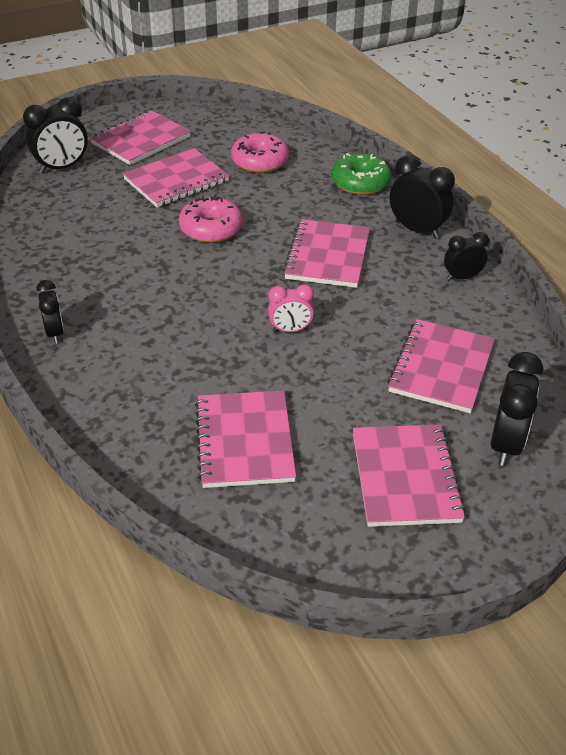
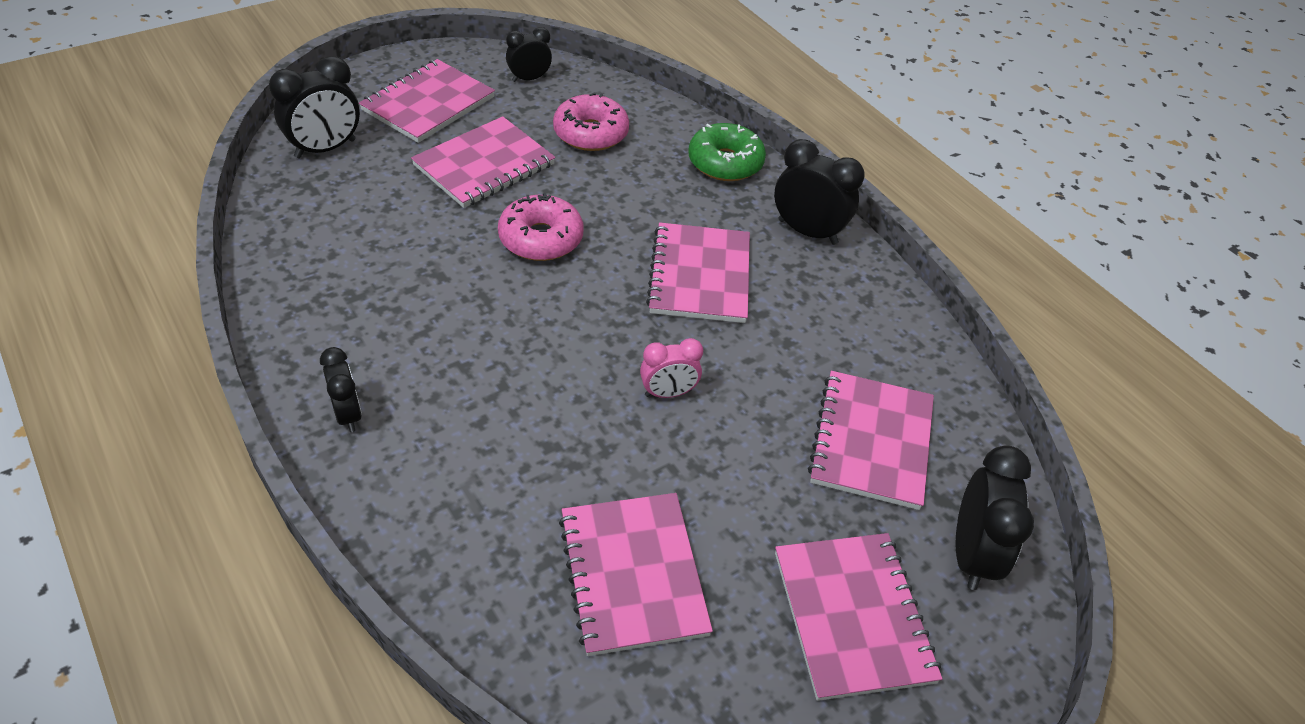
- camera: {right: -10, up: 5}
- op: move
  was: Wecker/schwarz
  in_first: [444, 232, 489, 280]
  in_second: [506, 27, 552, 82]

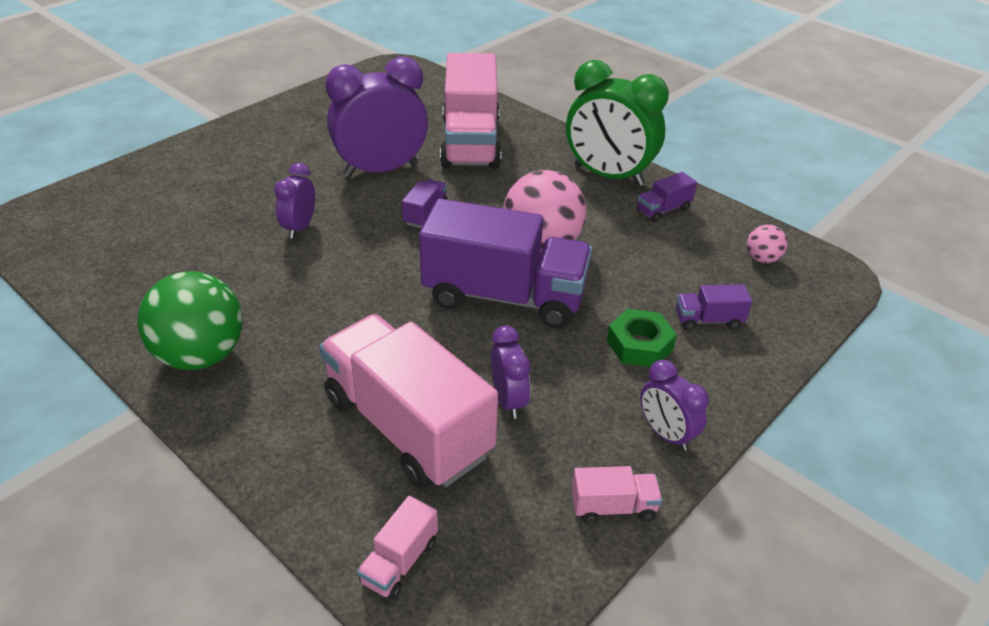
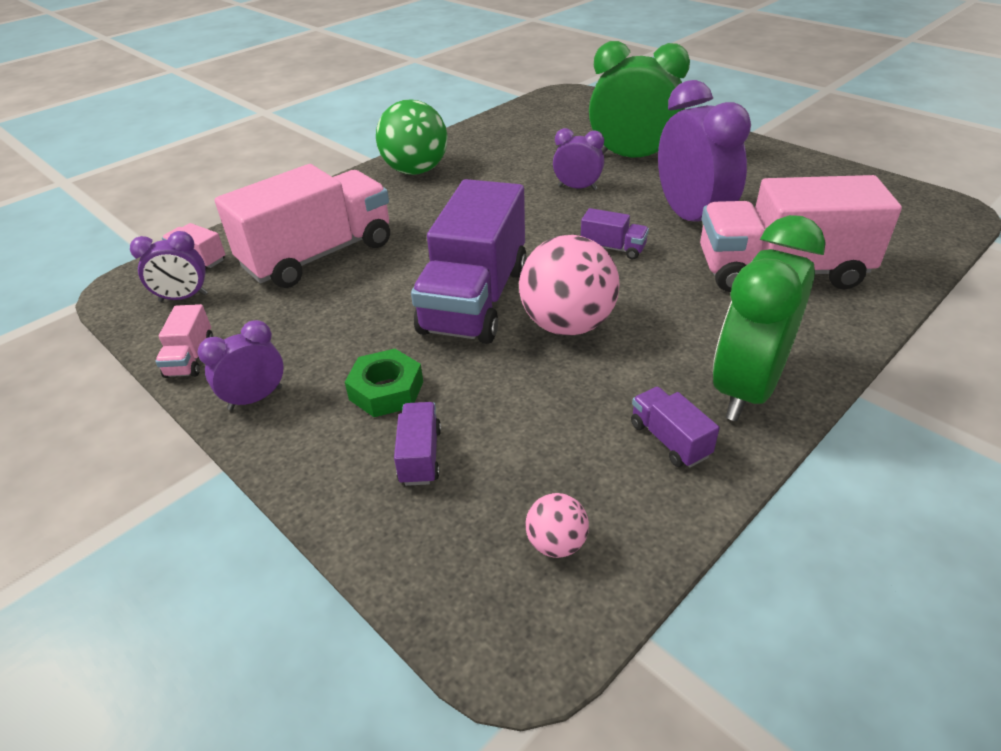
- camera: {right: 95, up: 0}
- op: move
  was: Wecker/lila
  in_first: [491, 325, 530, 419]
  in_second: [130, 231, 208, 302]
- op: insert
  now: Wecker/grün
  in_second: [589, 41, 690, 157]

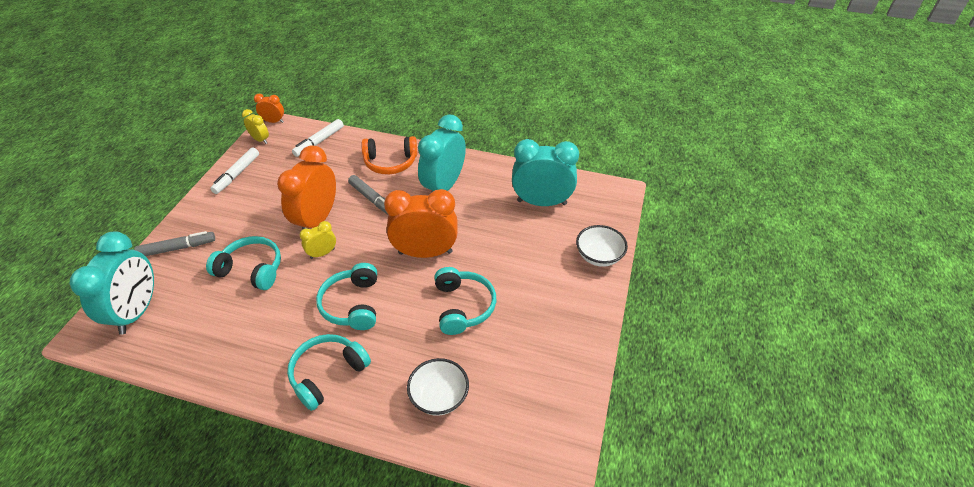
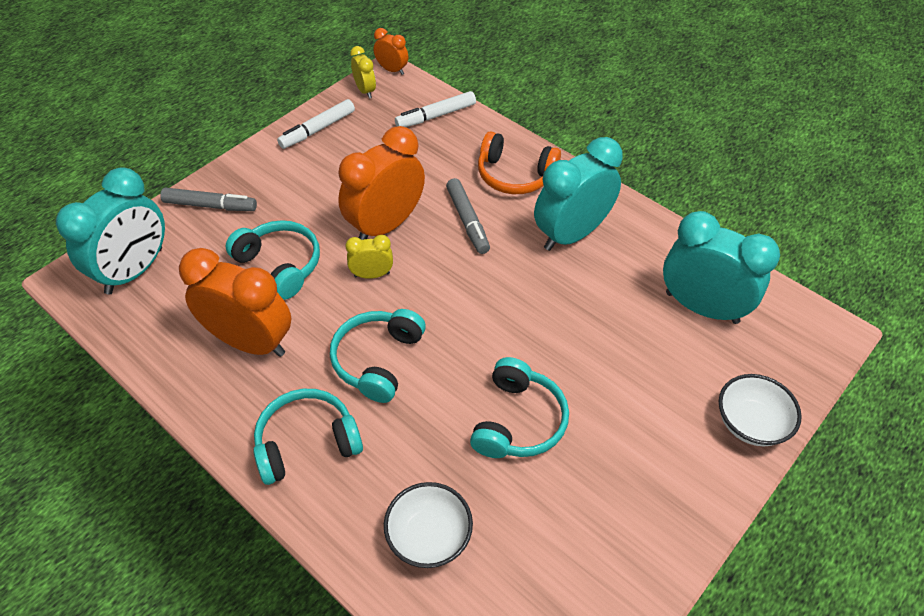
- camera: {right: 25, up: 5}
- op: move
  was: Wecker/orange
  in_first: [384, 189, 458, 258]
  in_second: [179, 248, 291, 357]

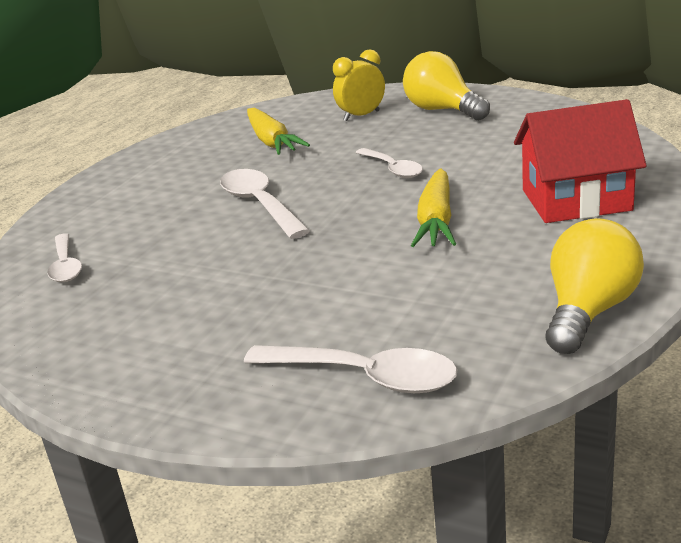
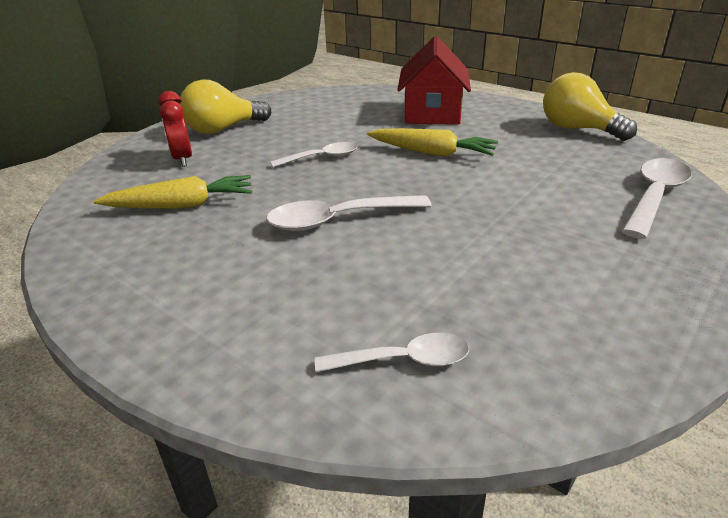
- camera: {right: -80, up: 5}
- op: recolor
  was: Wecker/gelb
  now: Wecker/rot
  in_first: [333, 49, 385, 121]
  in_second: [159, 91, 192, 167]

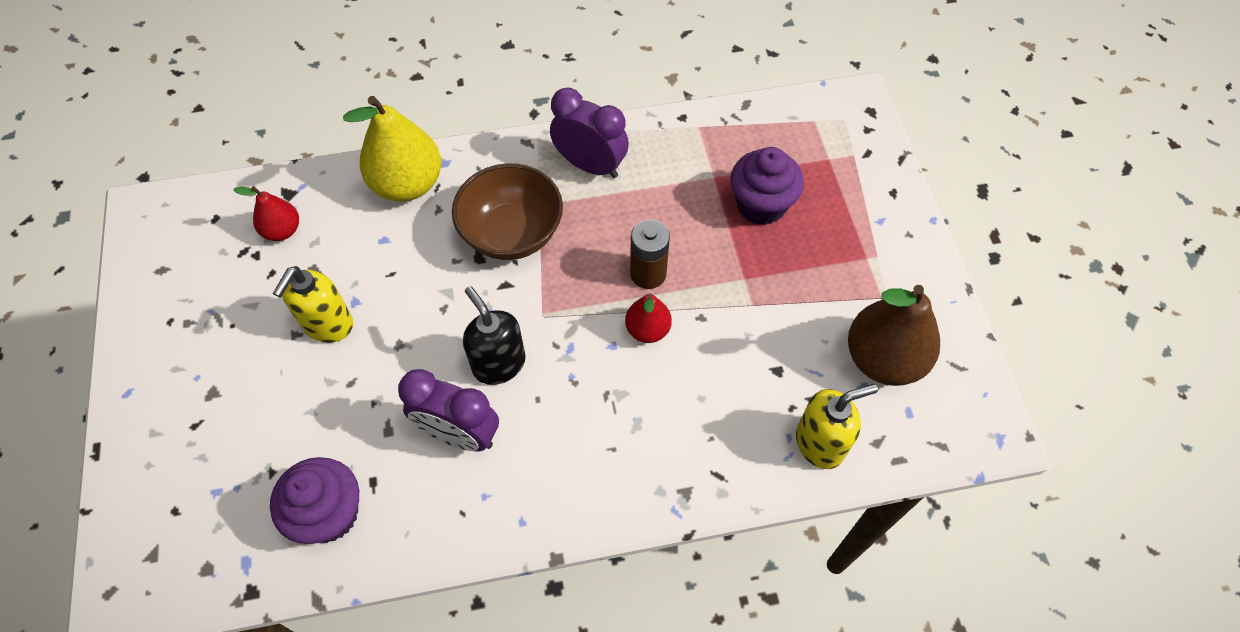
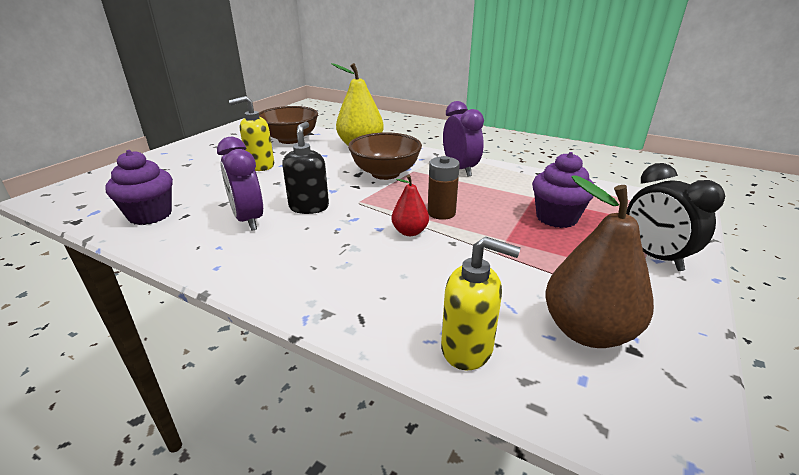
- camera: {right: 40, up: -30}
- op: replace
  was: Birne/rot
  now: Schüssel/braun
  in_first: [233, 186, 299, 241]
  in_second: [259, 106, 318, 144]
- op: insert
  now: Wecker/schwarz
  in_second: [626, 163, 725, 271]

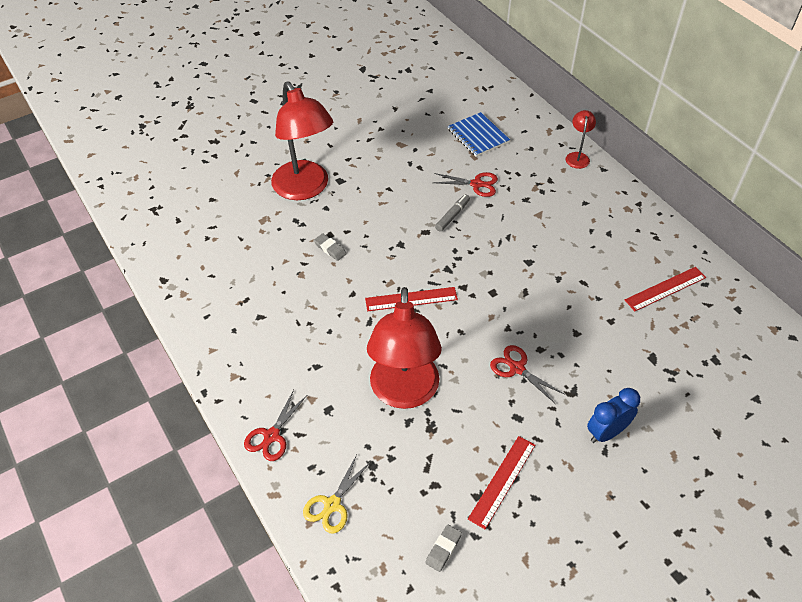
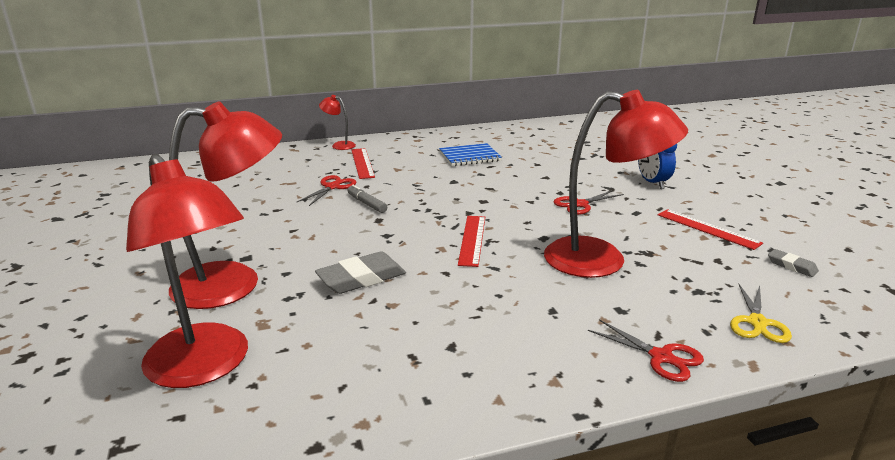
- camera: {right: -75, up: -25}
- op: rotate
  was: Schere/gelb
  in_first: [303, 454, 370, 534]
  in_second: [730, 283, 792, 343]
  clockwise: 60
- op: resize
  was: Radiergummi/grau
  in_first: [314, 233, 347, 261]
  in_second: [315, 251, 406, 294]
  ratio: 1.84
- op: move
  was: Notizbuch/blau
  in_first: [448, 112, 510, 157]
  in_second: [439, 143, 502, 166]
- op: move
  was: Lineal/rot
  in_first: [625, 267, 706, 311]
  in_second: [351, 148, 375, 179]
- op: insert
  now: Lampe/rot
  in_second: [126, 154, 248, 388]

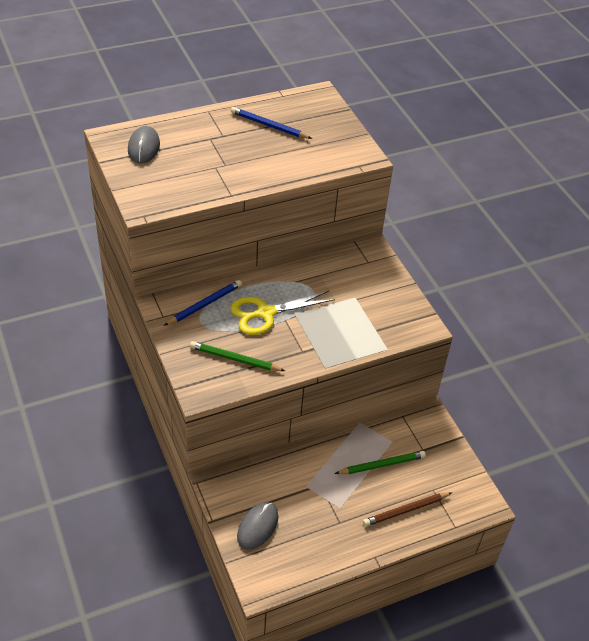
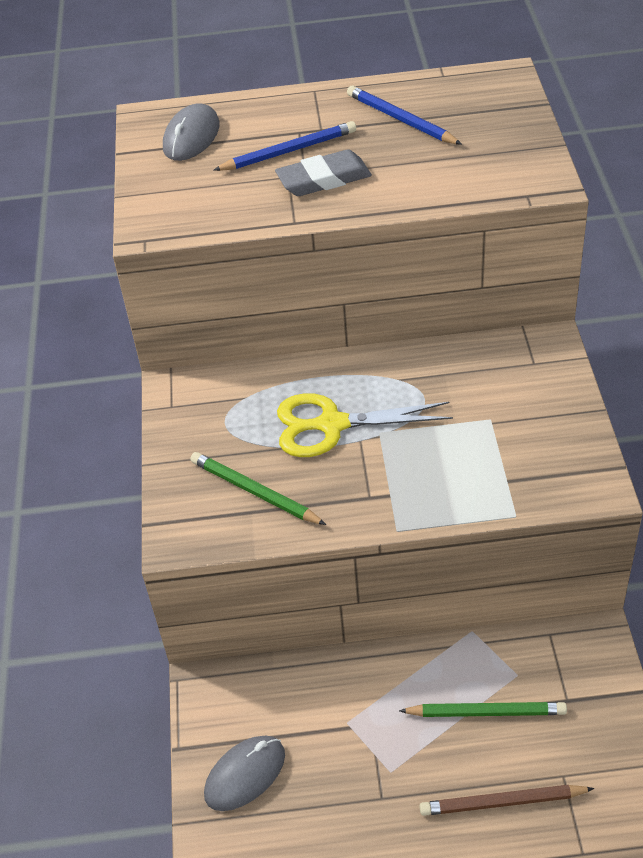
- camera: {right: 25, up: 0}
- op: move
  was: Bleistift/blau
  in_first: [164, 280, 242, 326]
  in_second: [213, 121, 356, 171]
- op: insert
  now: Radiergummi/grau
  in_second: [275, 149, 372, 196]

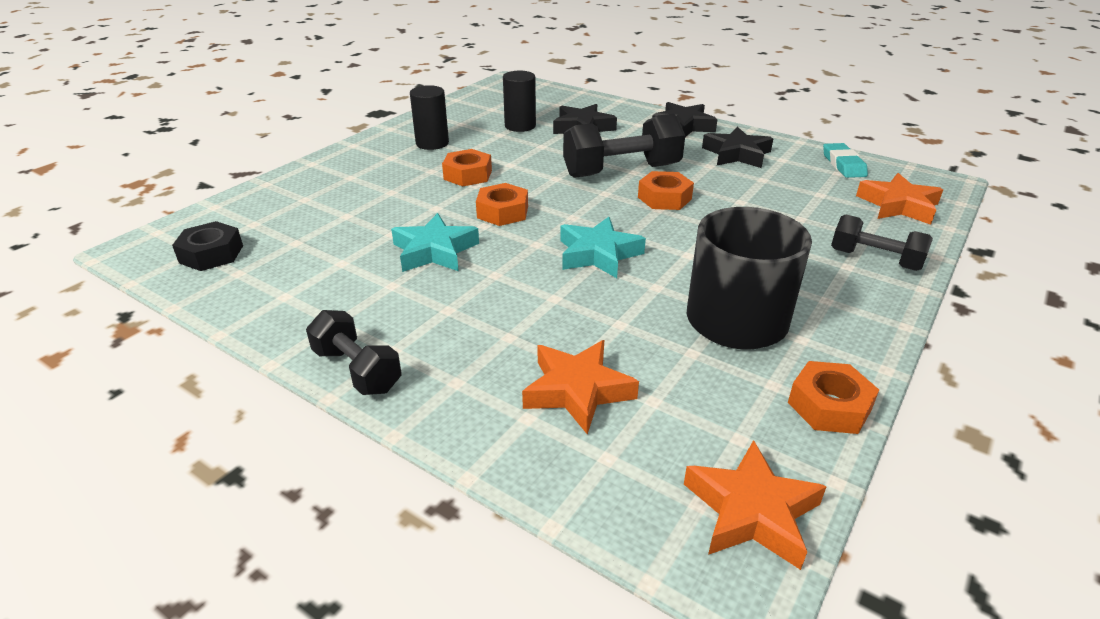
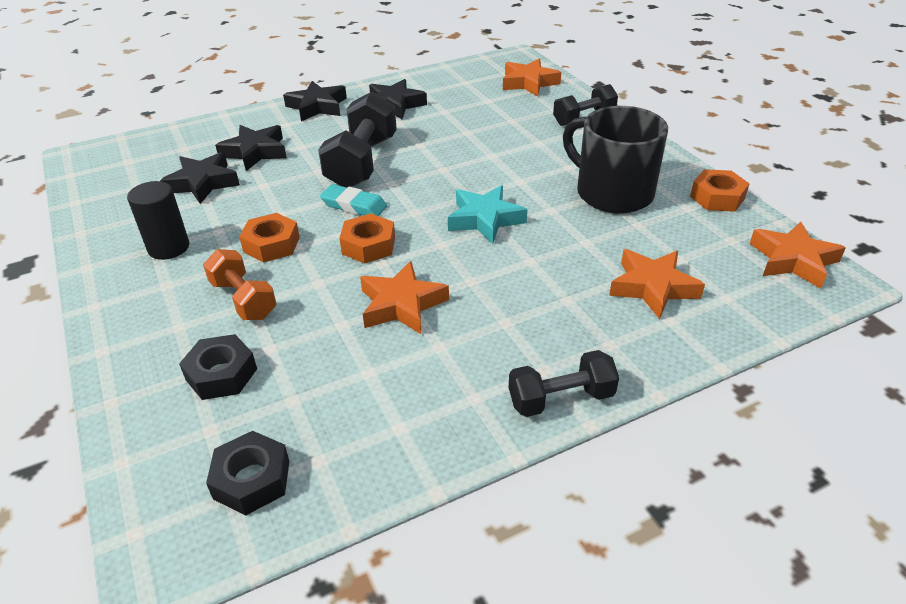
- camera: {right: -60, up: 5}
- op: recolor
  was: Stern/türkis
  now: Stern/orange
  in_first: [391, 213, 479, 272]
  in_second: [360, 261, 449, 334]
- op: replace
  was: Vollzylinder/schwarz
  now: Stern/schwarz
  in_first: [503, 71, 536, 132]
  in_second: [160, 152, 240, 204]
- op: delete
  was: Sechskantmutter/orange
  in_first: [638, 171, 694, 210]
- op: move
  was: Radiergummi/türkis
  in_first: [823, 143, 868, 178]
  in_second: [320, 184, 387, 216]
- op: insert
  now: Sechskantmutter/schwarz
  in_second: [179, 334, 257, 400]
- op: insert
  now: Hantel/orange
  in_second: [203, 249, 276, 320]

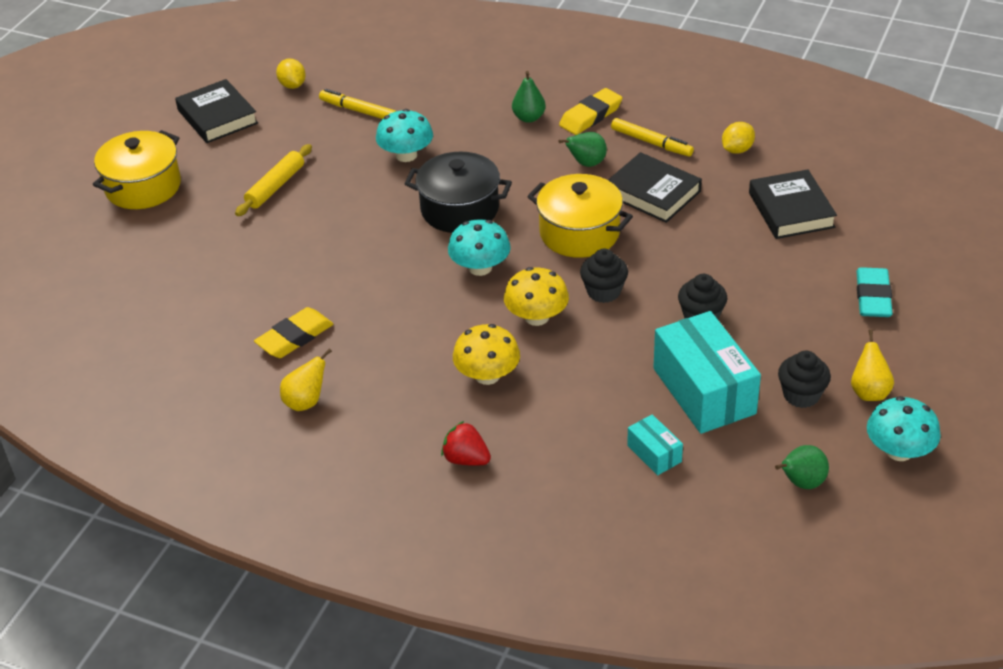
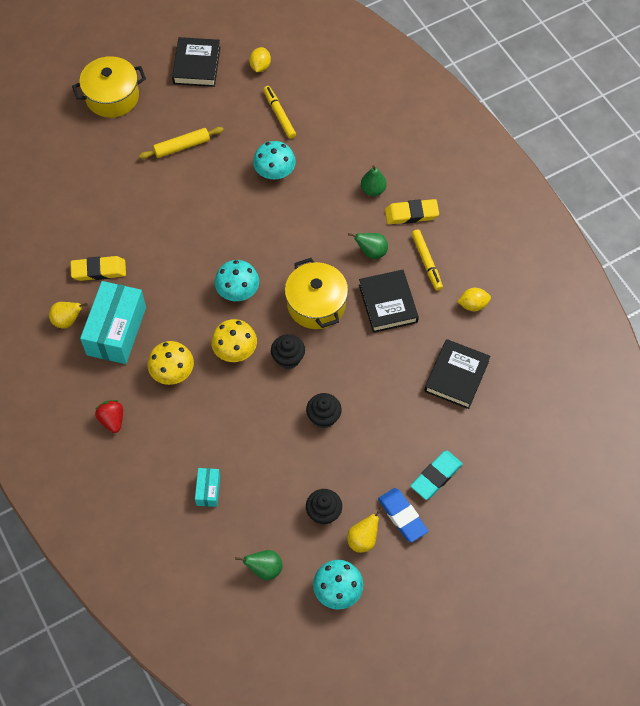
- camera: {right: 35, up: 20}
- op: delete
  was: Kochtopf/schwarz
  in_first: [404, 151, 512, 233]
- op: move
  was: Schachtel/türkis
  in_first: [653, 311, 761, 434]
  in_second: [80, 281, 146, 364]
- op: insert
  now: Radiergummi/blau
  in_second: [378, 488, 428, 542]

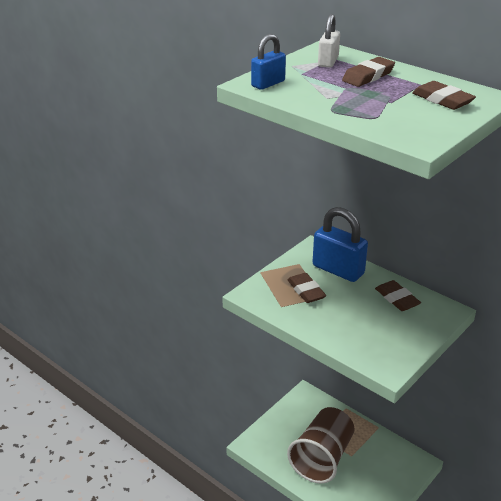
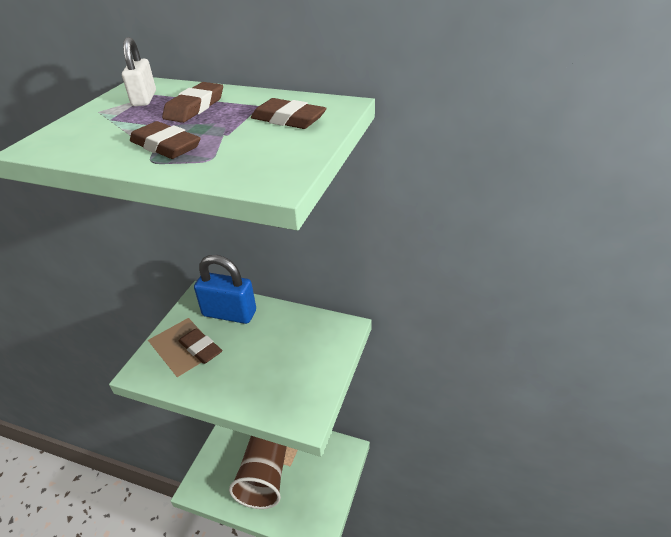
- camera: {right: -20, up: 5}
- op: delete
  was: Vorhängeschloss/blau
  in_first: [251, 34, 286, 90]
- op: move
  was: Radiergummi/braun
  in_first: [375, 280, 421, 311]
  in_second: [130, 121, 201, 159]

